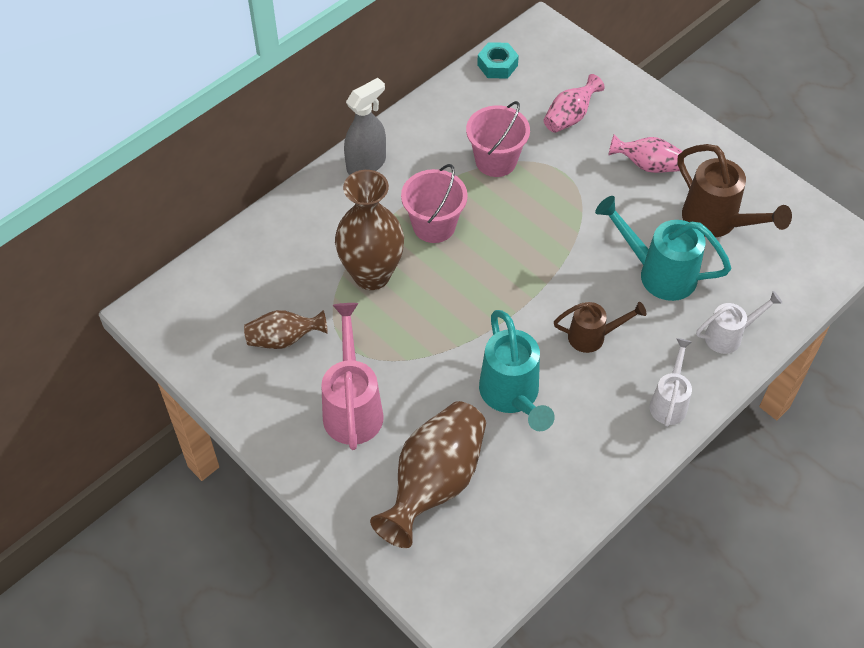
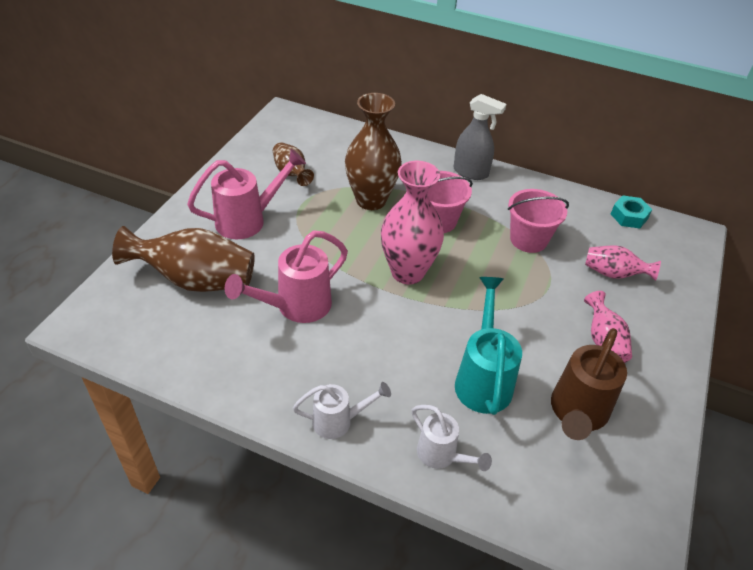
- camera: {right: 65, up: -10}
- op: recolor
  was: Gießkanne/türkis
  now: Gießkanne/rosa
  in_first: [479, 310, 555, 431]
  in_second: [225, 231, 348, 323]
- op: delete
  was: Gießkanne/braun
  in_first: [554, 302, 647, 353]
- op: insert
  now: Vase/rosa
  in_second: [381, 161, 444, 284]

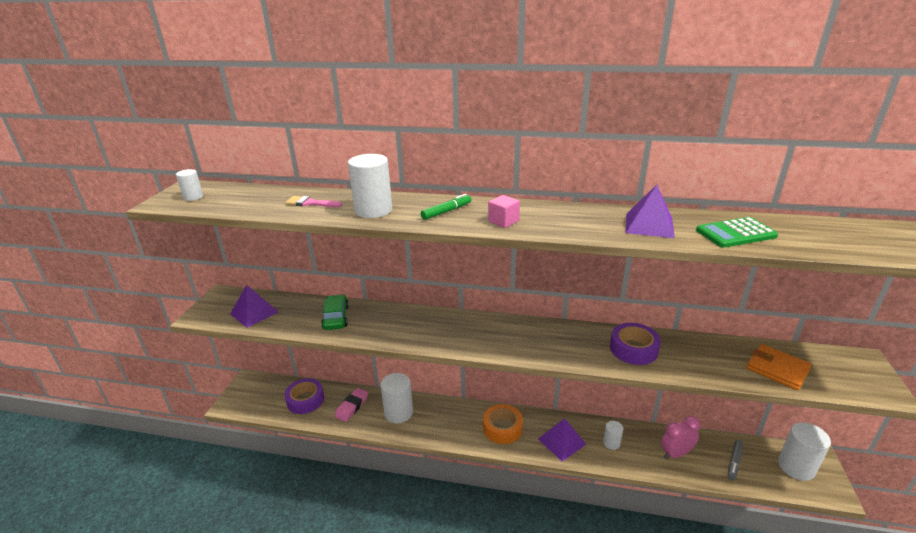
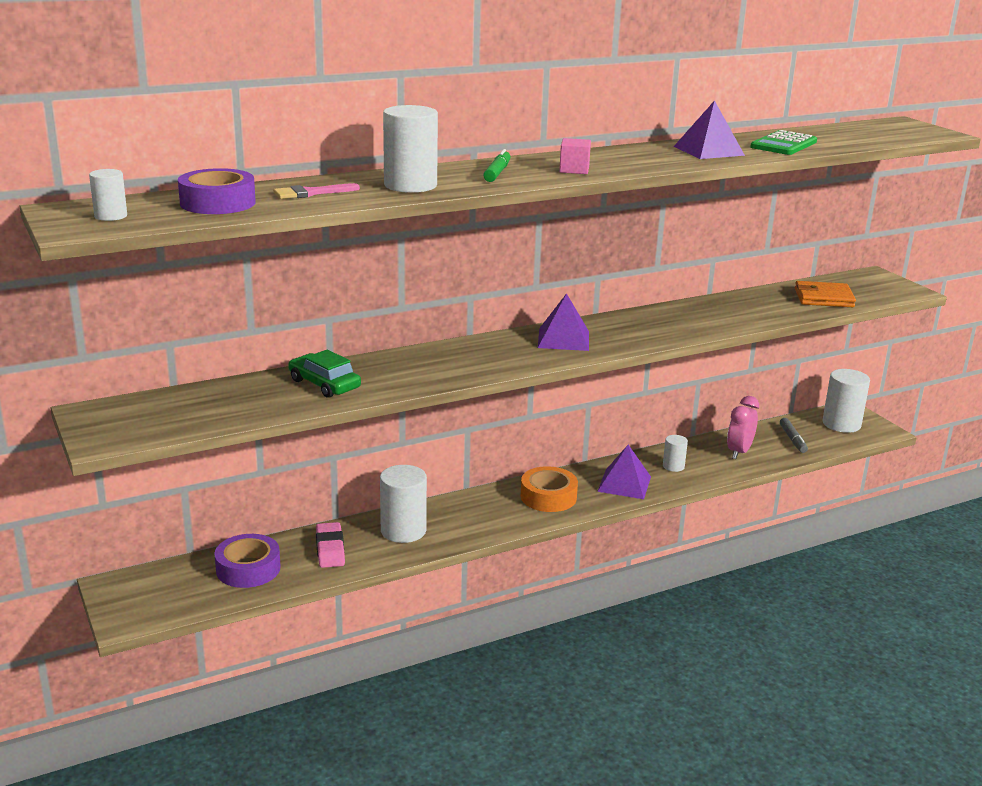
- camera: {right: -40, up: -5}
- op: move
  was: Pyramide/lila
  in_first: [230, 285, 278, 328]
  in_second: [538, 293, 589, 351]
- op: move
  was: Klebeband/lila
  in_first: [610, 323, 661, 365]
  in_second: [178, 168, 256, 214]

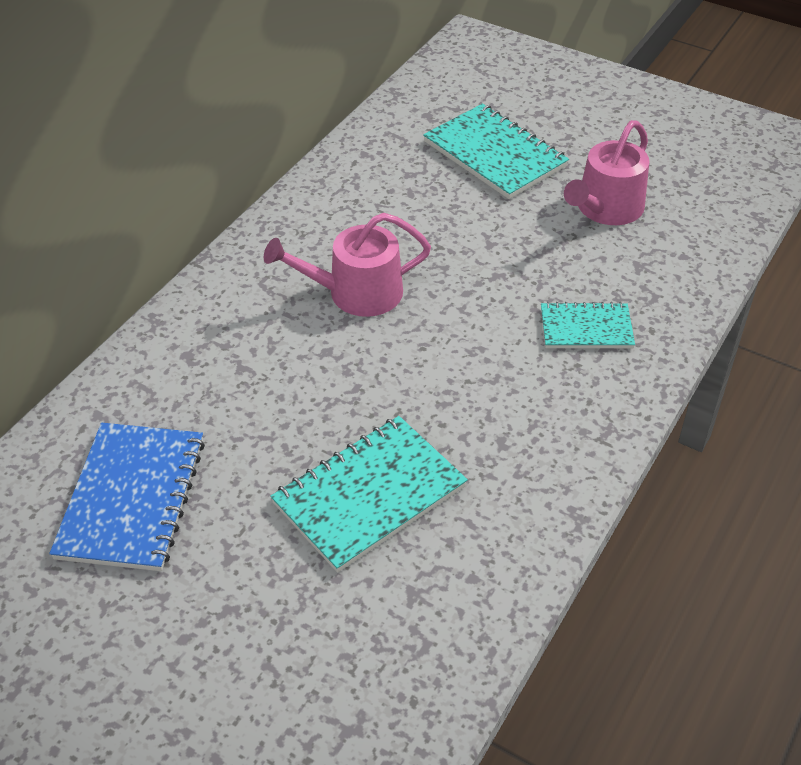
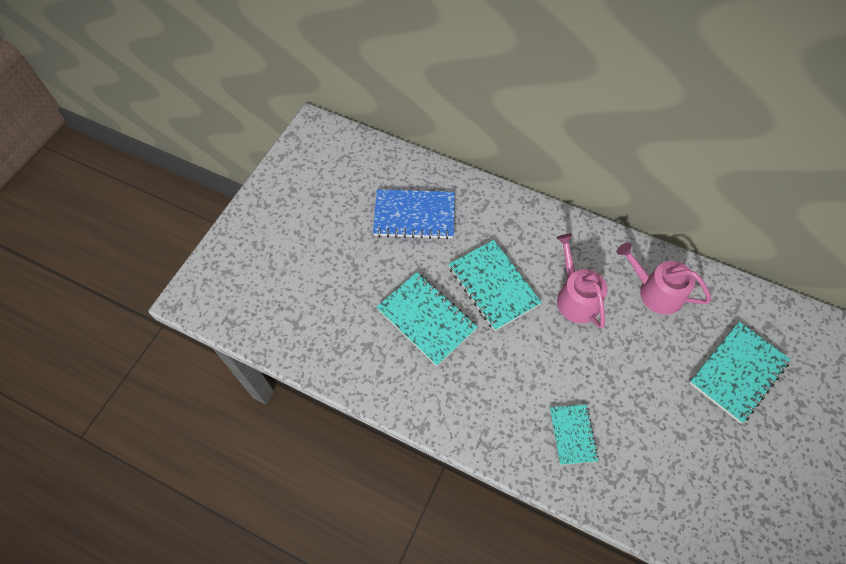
- camera: {right: 85, up: 15}
- op: move
  was: Gießkanne/rosa
  in_first: [564, 120, 649, 225]
  in_second: [617, 242, 711, 315]
- op: insert
  now: Notizbuch/türkis
  in_second: [448, 240, 542, 331]

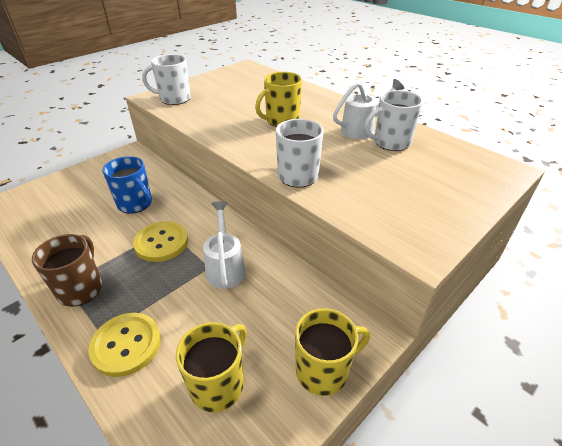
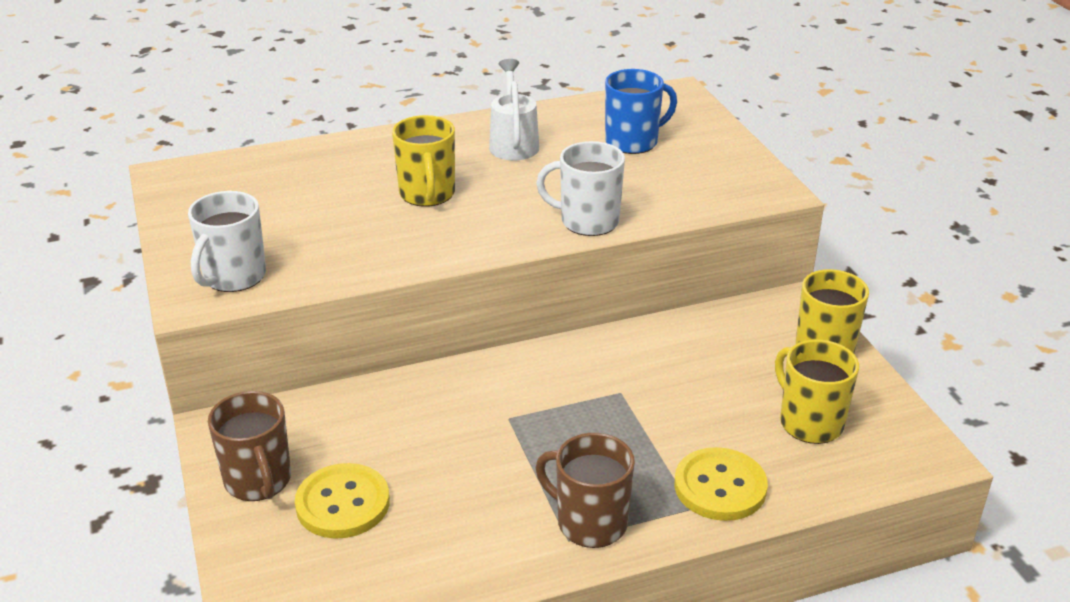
- camera: {right: -65, up: -5}
- op: move
  was: Tasse/blau
  in_first: [103, 156, 152, 214]
  in_second: [605, 69, 677, 154]
- op: move
  was: Knopf/gelb
  in_first: [133, 221, 188, 262]
  in_second: [295, 463, 390, 539]
- op: delete
  was: Gießkanne/weiß
  in_first: [203, 201, 245, 289]
- op: delete
  was: Tasse/weiß
  in_first: [364, 90, 423, 151]
- op: insert
  now: Tasse/braun
  in_second: [208, 391, 291, 501]

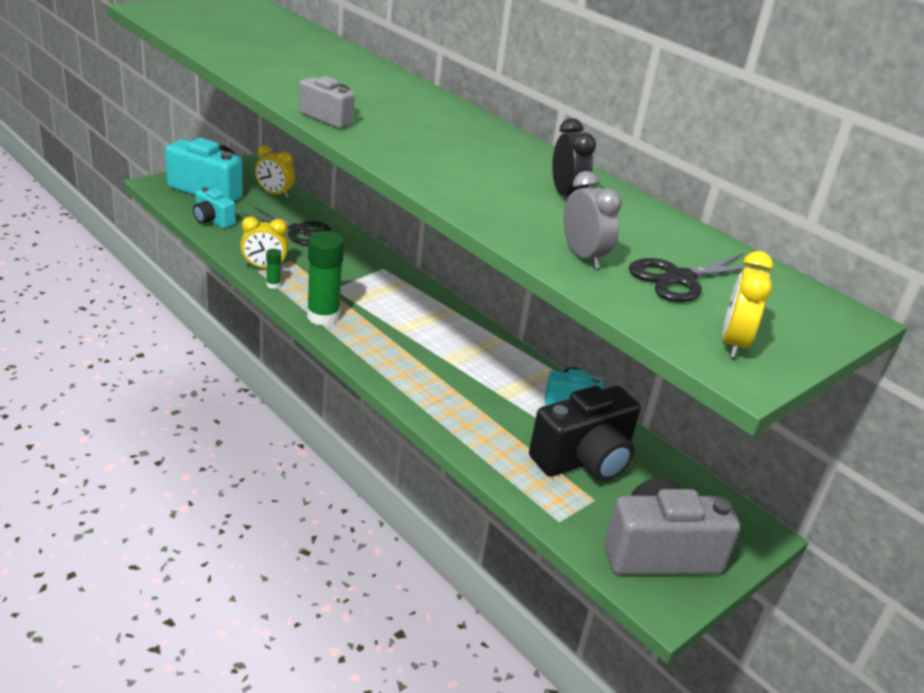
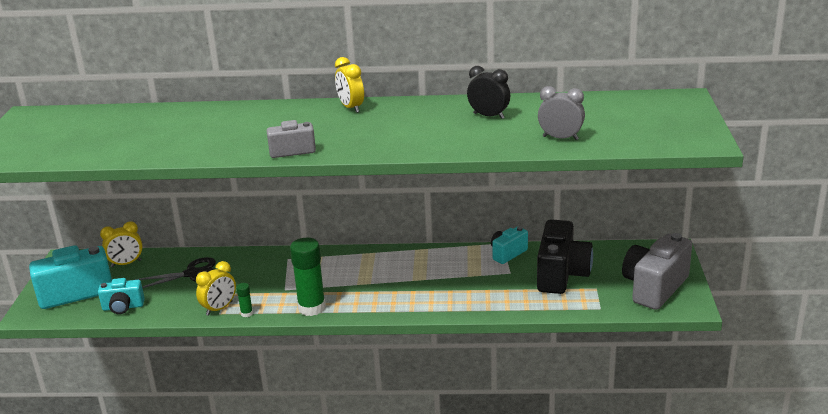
- camera: {right: -40, up: -5}
- op: delete
  was: Schere/schwarz
  in_first: [629, 253, 755, 302]
- op: move
  was: Wecker/gelb
  in_first: [722, 251, 774, 358]
  in_second: [335, 57, 364, 113]

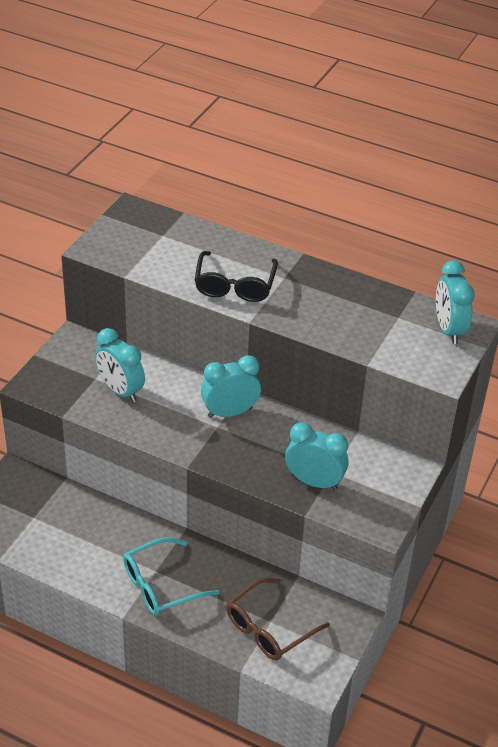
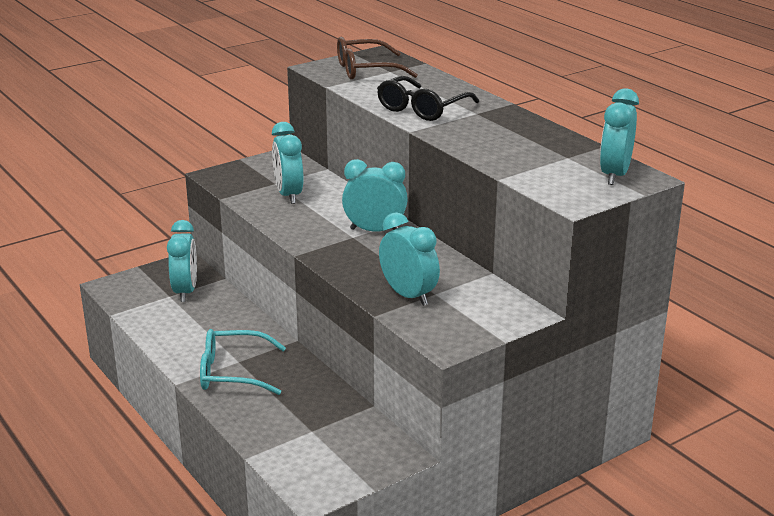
- camera: {right: 30, up: -15}
- op: move
  was: Brille/braun
  in_first: [226, 577, 330, 661]
  in_second: [337, 37, 418, 80]
- op: insert
  now: Wecker/türkis
  in_second: [167, 220, 197, 302]

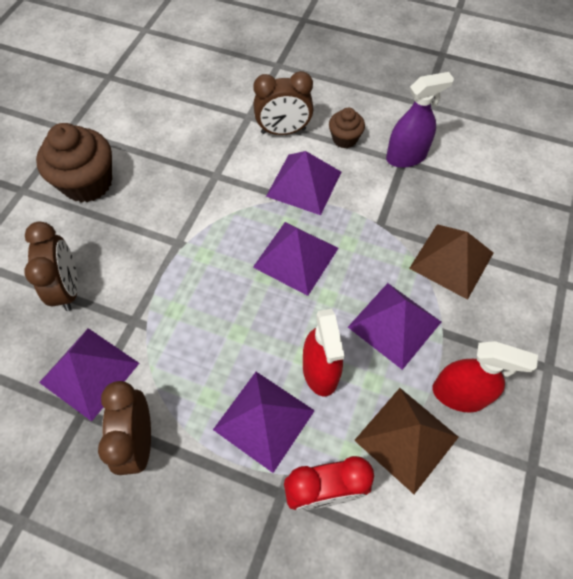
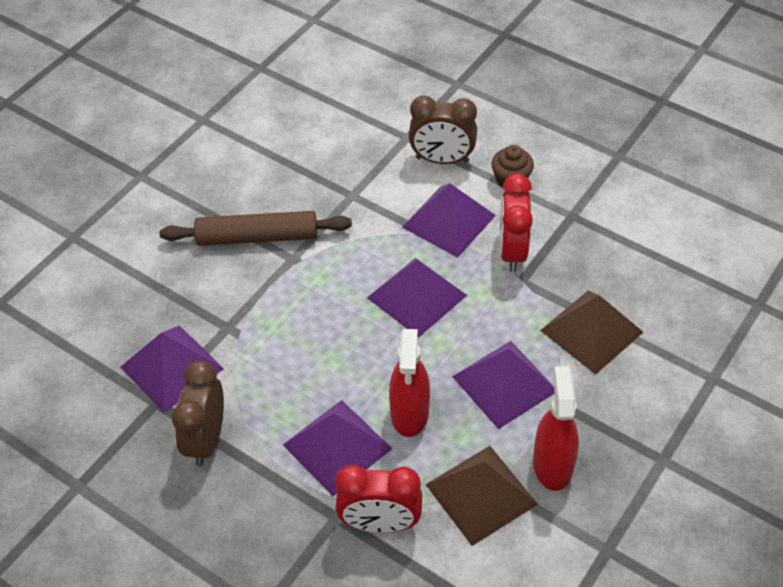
- camera: {right: 15, up: -10}
- op: delete
  was: Wecker/braun
  in_first: [24, 221, 78, 311]
- op: delete
  was: Muffin/braun
  in_first: [36, 123, 112, 203]
- op: delete
  was: Sprühflasche/lila
  in_first: [386, 72, 454, 168]
- op: rotate
  was: Sprühflasche/rot
  in_first: [433, 341, 538, 412]
  in_second: [533, 366, 579, 491]
  clockwise: -120
- op: insert
  now: Nudelholz/braun
  in_second: [160, 211, 352, 246]
- op: insert
  now: Wecker/rot
  in_second: [500, 174, 533, 272]

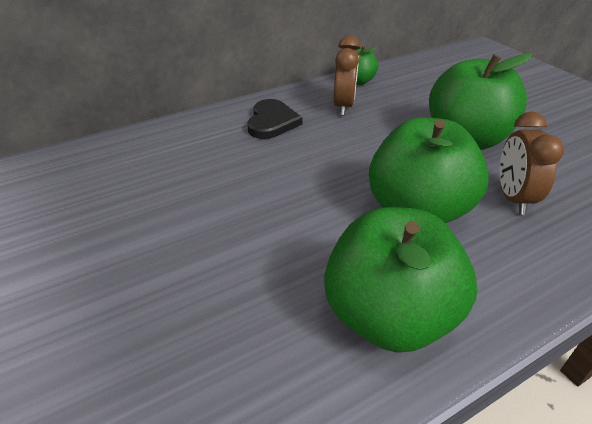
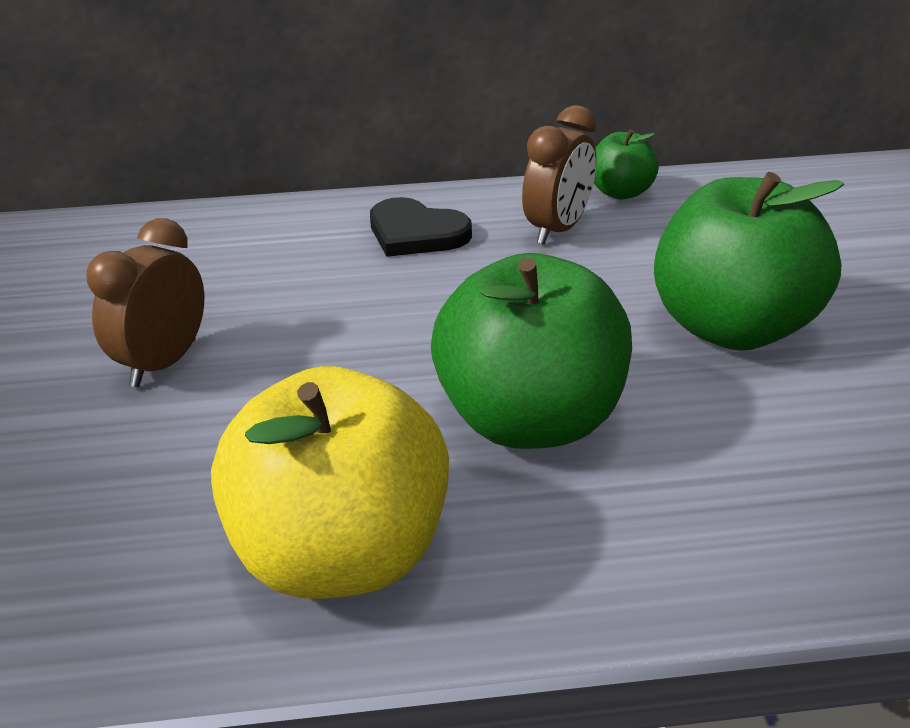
- camera: {right: 25, up: -5}
- op: rotate
  was: Herz/schwarz
  in_first: [247, 99, 303, 139]
  in_second: [370, 197, 472, 257]
  clockwise: 90
- op: recolor
  was: Apfel/grün
  now: Apfel/gelb
  in_first: [324, 207, 477, 353]
  in_second: [211, 366, 449, 599]
- op: move
  was: Wecker/braun
  in_first: [499, 111, 564, 215]
  in_second: [87, 218, 204, 387]

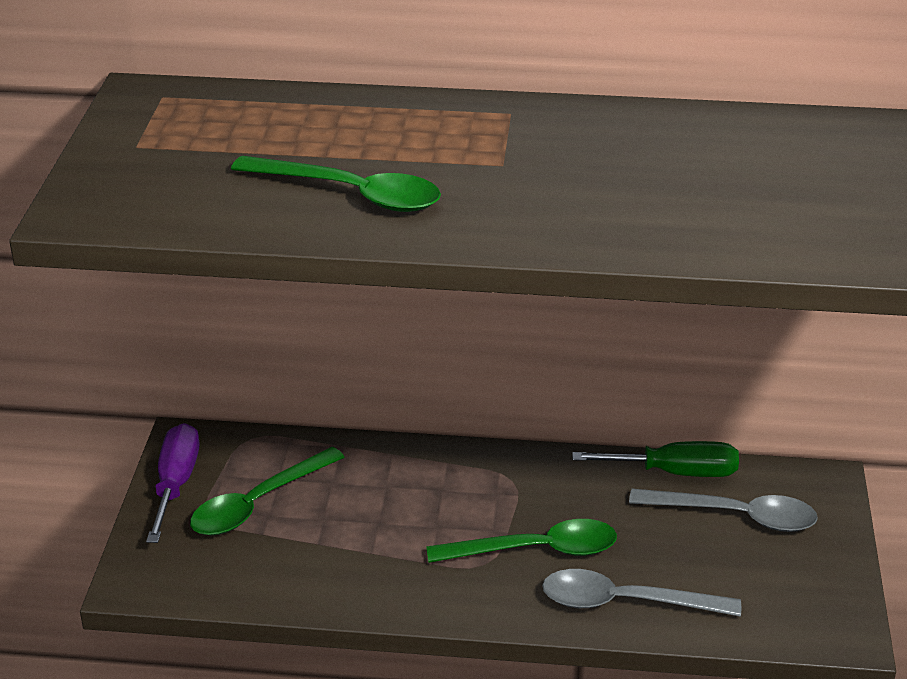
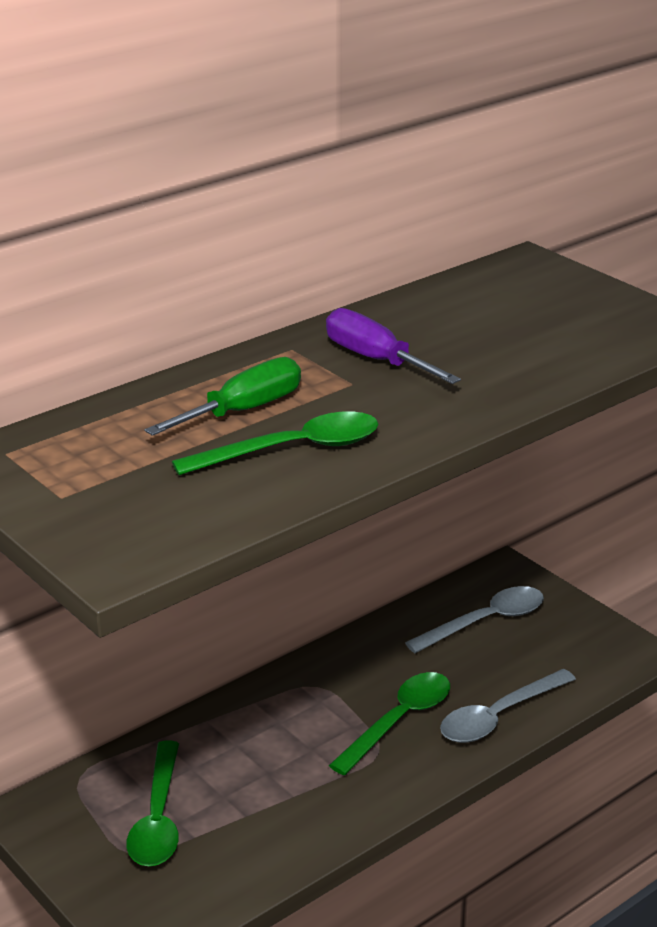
- camera: {right: -45, up: -5}
- op: move
  was: Schraubenzieher/lila
  in_first: [146, 423, 199, 543]
  in_second: [326, 308, 461, 384]
- op: move
  was: Schraubenzieher/grün
  in_first: [572, 441, 739, 477]
  in_second: [145, 357, 301, 436]

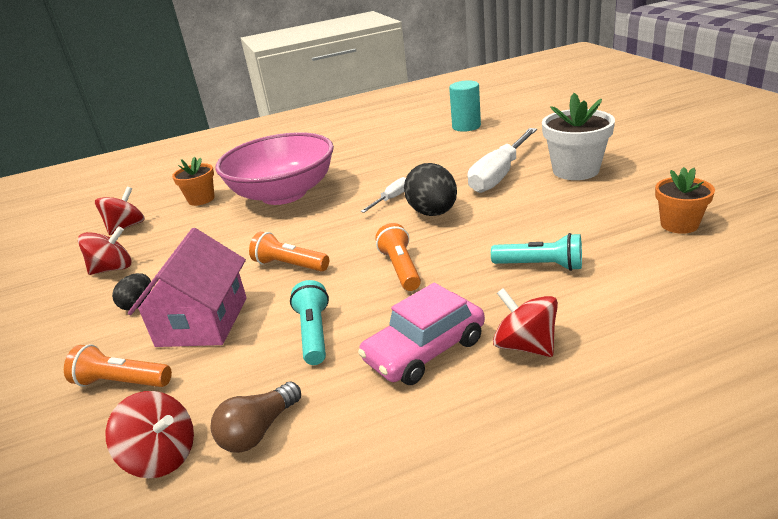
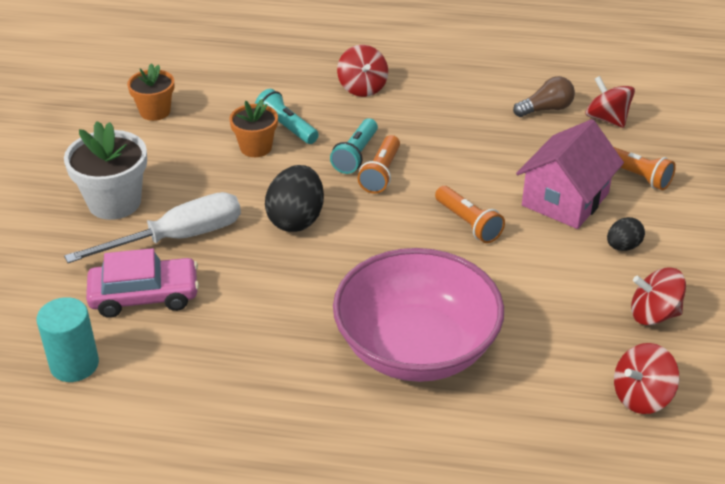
- camera: {right: -155, up: 10}
- op: move
  was: Blumentopf/orange
  in_first: [172, 157, 215, 206]
  in_second: [229, 99, 278, 157]
- op: move
  was: Taschenlampe/türkis
  in_first: [290, 280, 329, 365]
  in_second: [330, 118, 378, 174]
- op: move
  was: Auto/rosa
  in_first: [358, 283, 485, 385]
  in_second: [86, 248, 199, 318]
- op: delete
  was: Schraubenzieher/weiß
  in_first: [361, 177, 406, 213]

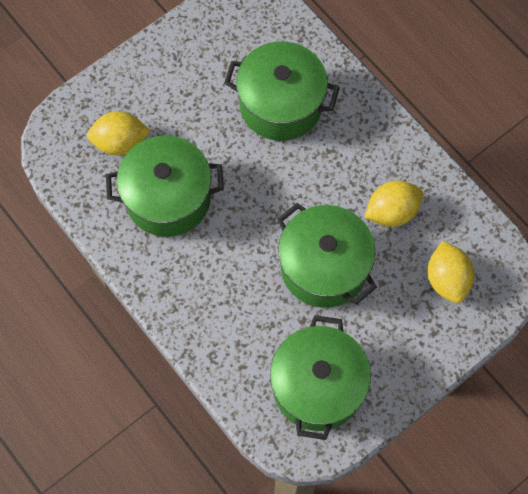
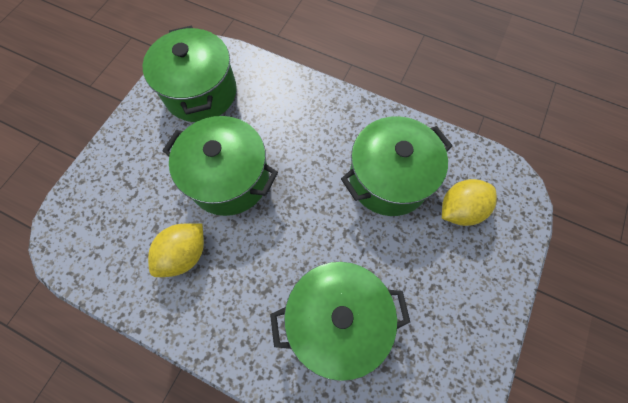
- camera: {right: 155, up: 0}
- op: delete
  was: Zitrone/gelb
  in_first: [427, 241, 475, 303]

